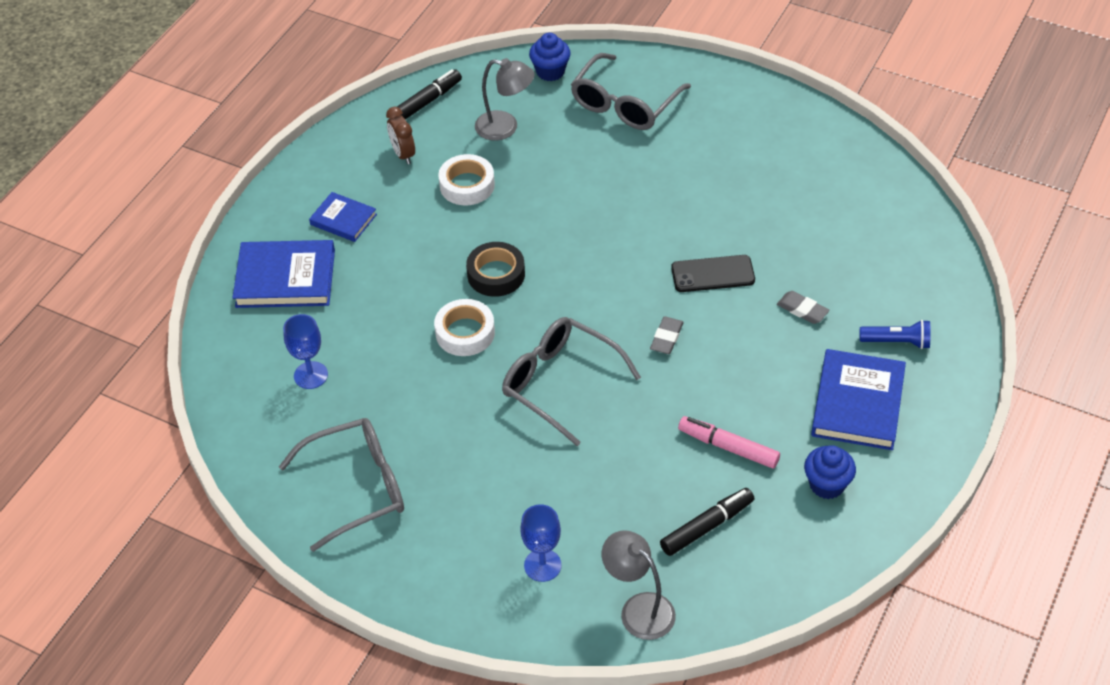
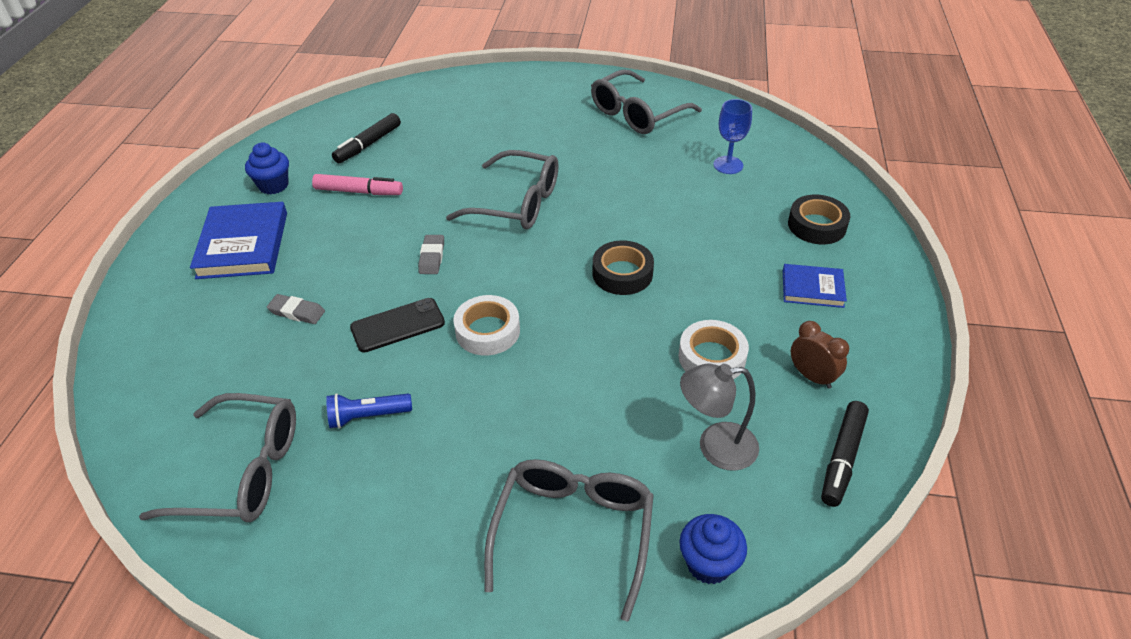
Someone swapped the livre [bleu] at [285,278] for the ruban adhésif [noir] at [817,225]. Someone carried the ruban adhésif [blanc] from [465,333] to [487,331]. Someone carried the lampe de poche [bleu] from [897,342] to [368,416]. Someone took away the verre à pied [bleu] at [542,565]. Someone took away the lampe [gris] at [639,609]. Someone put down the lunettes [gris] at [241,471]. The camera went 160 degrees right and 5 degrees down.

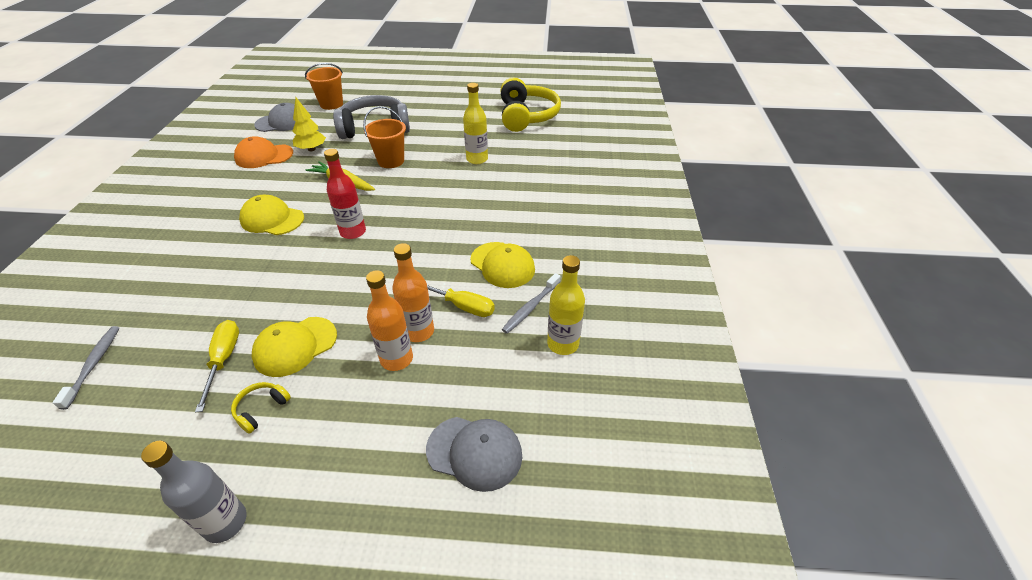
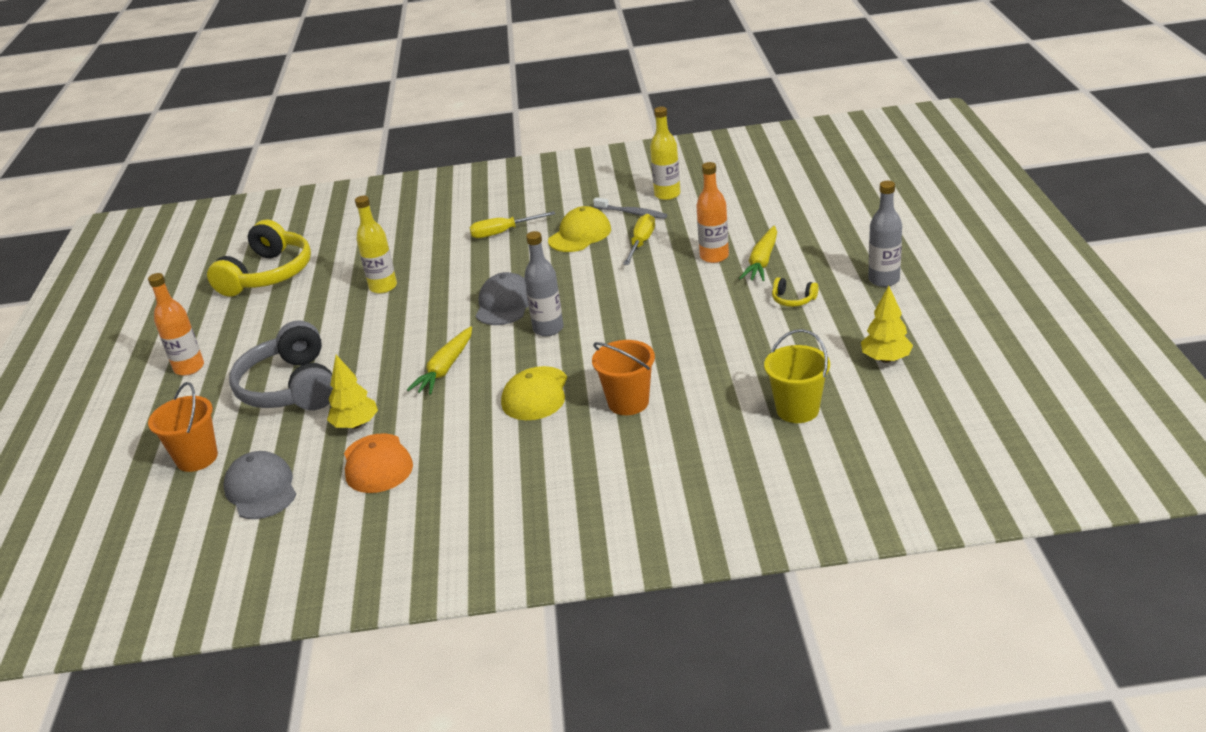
Someone rotated the casque audio [jaune] at [526,116] by 120 degrees clockwise. Someone carried the seau [orange] from [391,161] to [628,402]. Someone repainted the bouteille [rouge] at [353,232], which became the bouteille [gris] at [548,329]. Someone carried the bouteille [orange] from [418,331] to [189,368]. Someone took away the casquette [jaune] at [295,346]. Someone carried the tournevis [jaune] from [223,360] to [503,232]. Someone swapped the brosse à dents [gris] at [93,365] for the seau [jaune] at [797,410]. Someone carried the casquette [gris] from [474,452] to [504,304]. Someone put down the carotte [jaune] at [762,261]. Someone put down the arbre [jaune] at [885,359]. The camera went 95 degrees left and 10 degrees down.

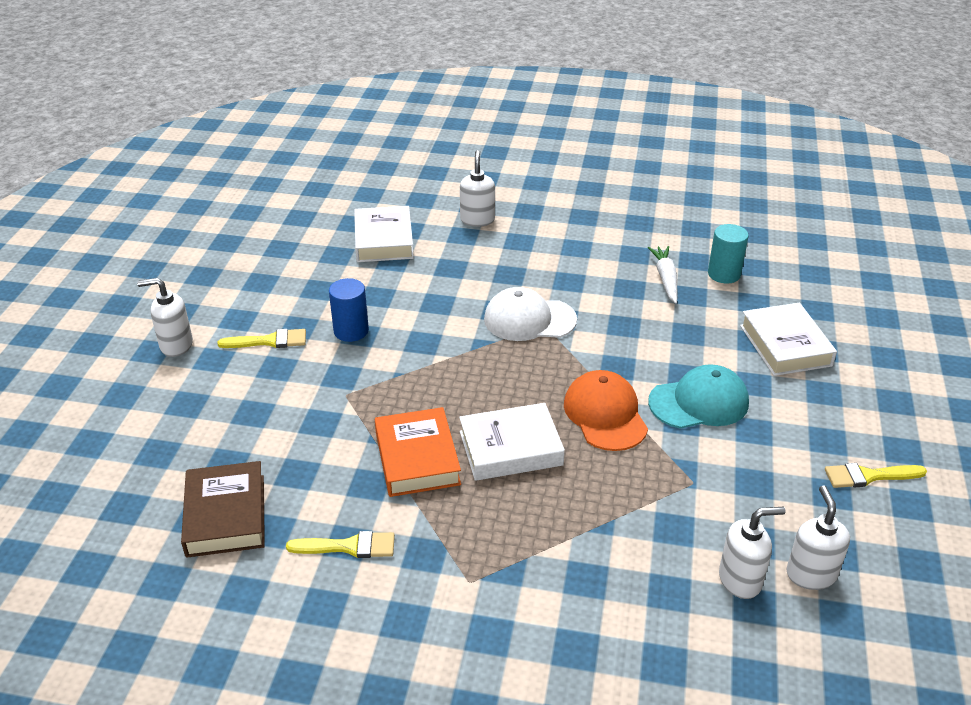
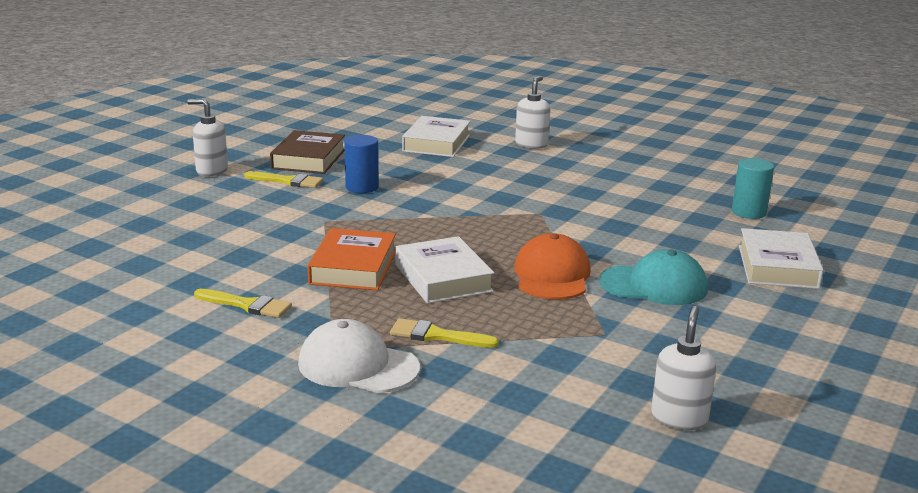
Someone took away the carotte [blanc] at [665,279]. Someone carried the casquette [blanc] from [529,319] to [358,366]. Someone rotated the livre [blanc] at [510,448] by 60 degrees clockwise. Someone carried the livre [marron] from [226,515] to [309,159]. Someone carried the pinceau [jaune] from [869,476] to [437,336]. Someone took away the distributeur de savon [blanc] at [740,580]. The camera went 20 degrees right and 15 degrees down.

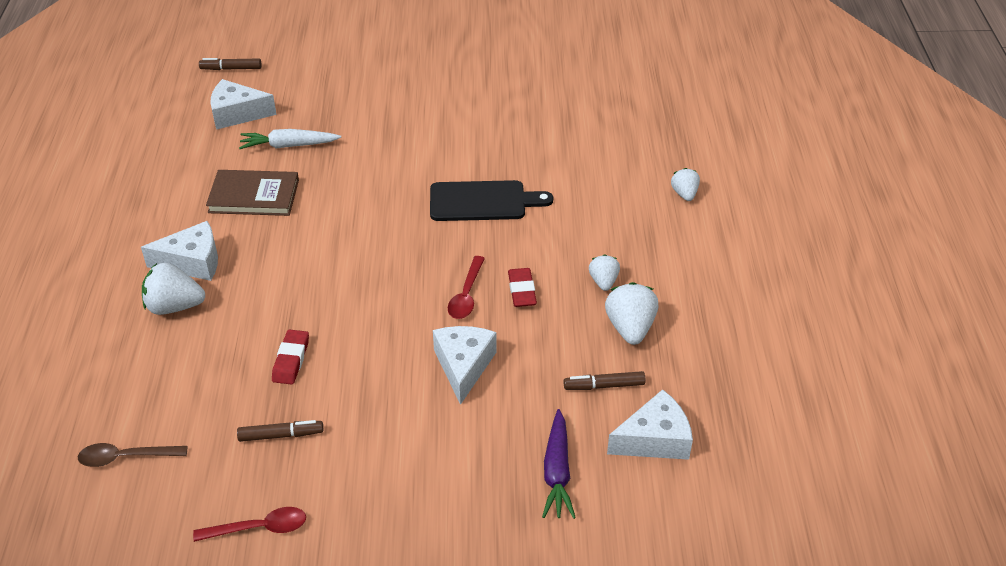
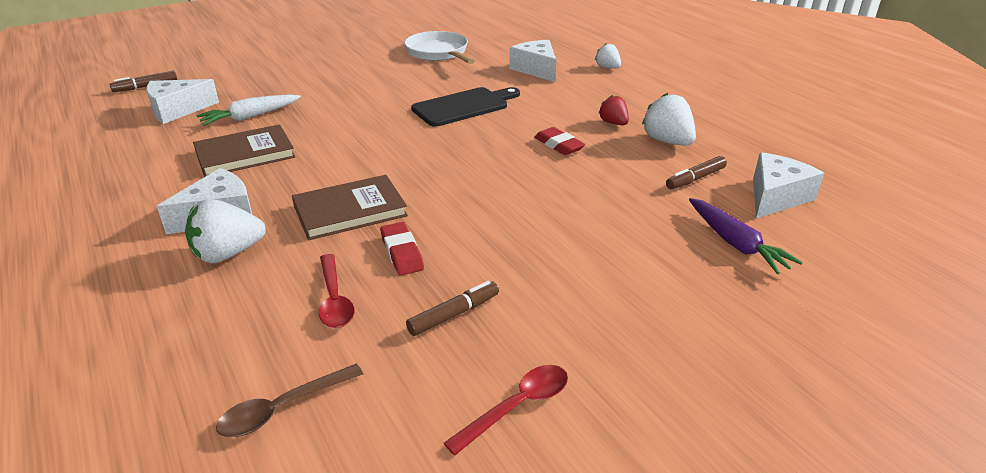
Someone repainted the fraise [blanc] at [603,281], which became the fraise [rouge] at [613,123]. Someone carried the cuillère [rouge] from [466,295] to [334,300]. Someone carried the fromage [blanc] from [463,366] to [536,69]. Someone put down the poêle [blanc] at [438,53]. Someone put down the livre [marron] at [350,211]. The camera went 30 degrees left and 10 degrees down.

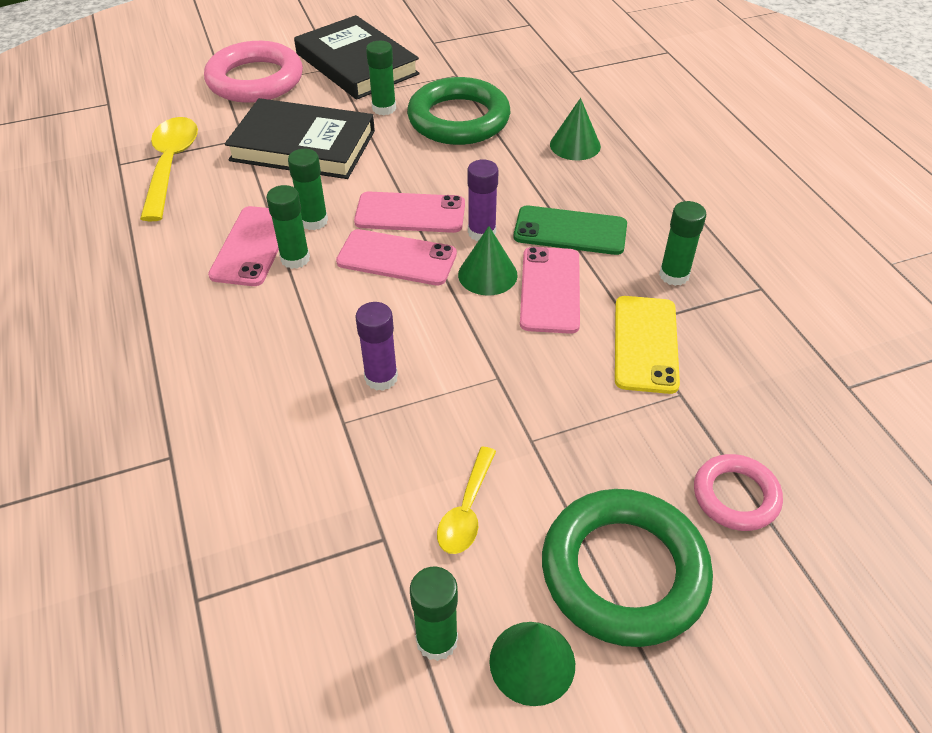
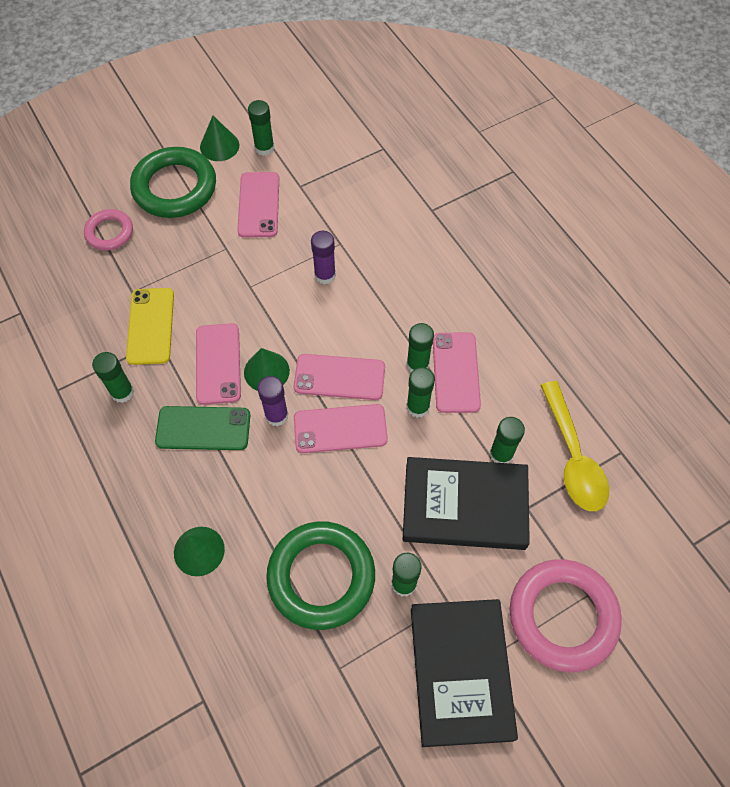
Someone rotated the livre [noir] at [357,64] by 45 degrees clockwise. Someone swapped the cuillère [jaune] at [466,510] for the téléphone [rose] at [258,205]. Someone put down the bâton de colle [vert] at [501,454]. The camera went 170 degrees right and 15 degrees up.

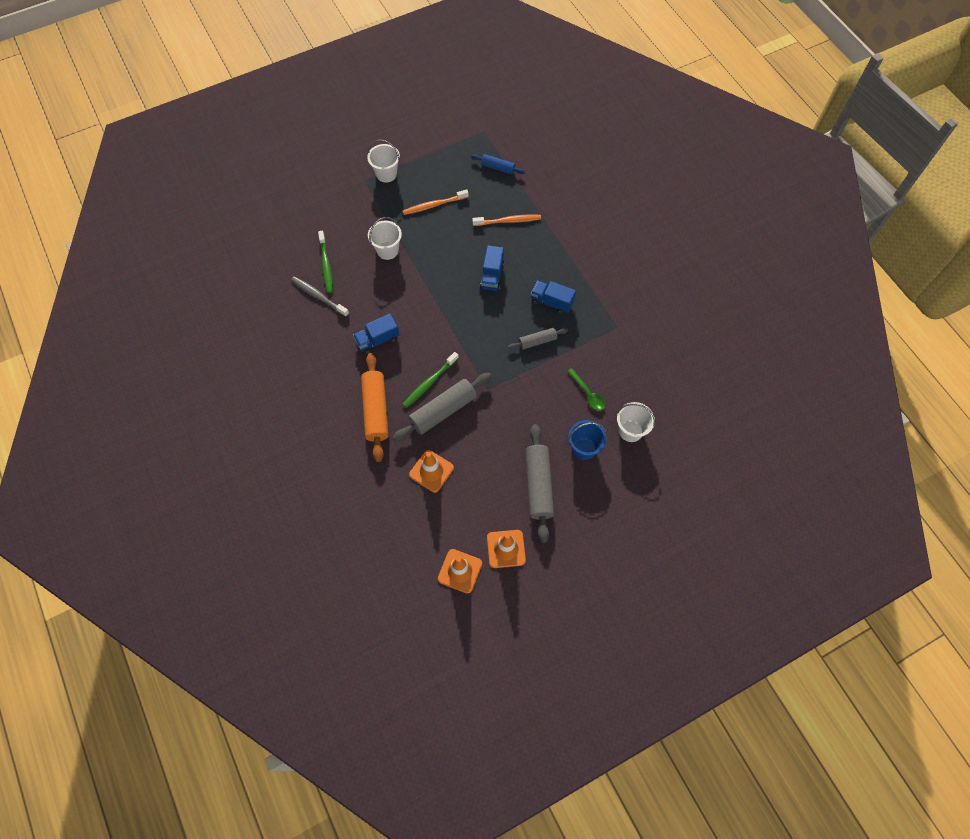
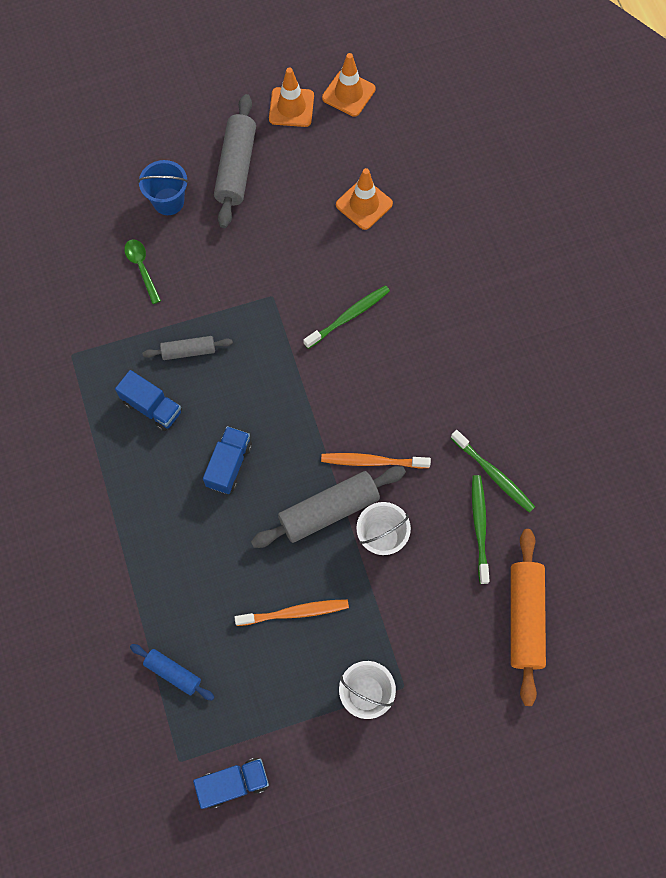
Someone carried the brosse à dents [orange] from [508,221] to [372,461]. Someone repainted the brosse à dents [gris] at [318,296], which became the brosse à dents [vert] at [494,475]. Someone carried the camion [bleu] from [377,340] to [233,783]. Someone carried the rouleau à pâtisserie [orange] from [375,410] to [525,618]. Someone carried the rouleau à pâtisserie [gris] from [443,411] to [328,510]. Someone took away the seau [blanc] at [630,431]. The camera went 170 degrees left and 5 degrees up.

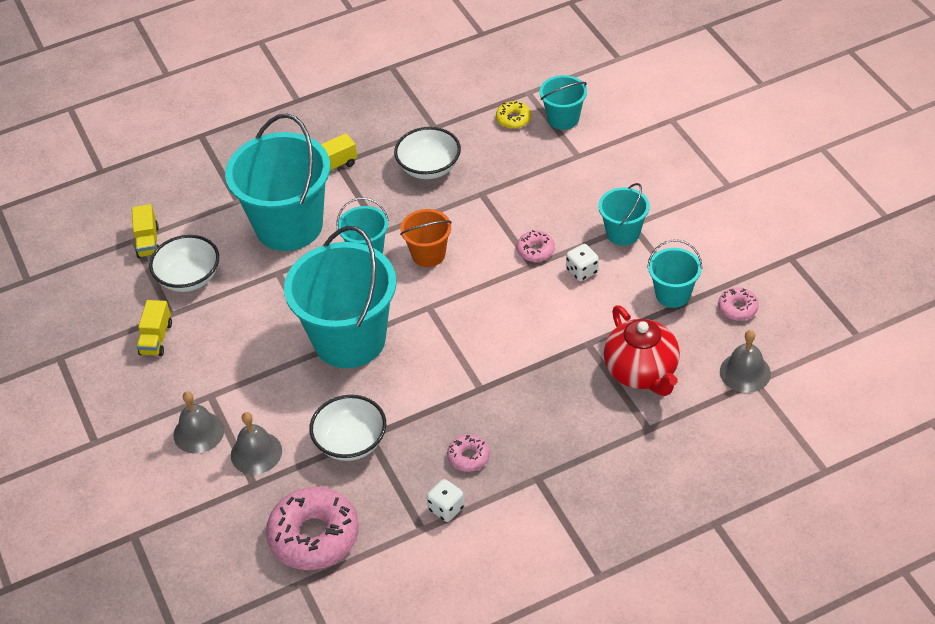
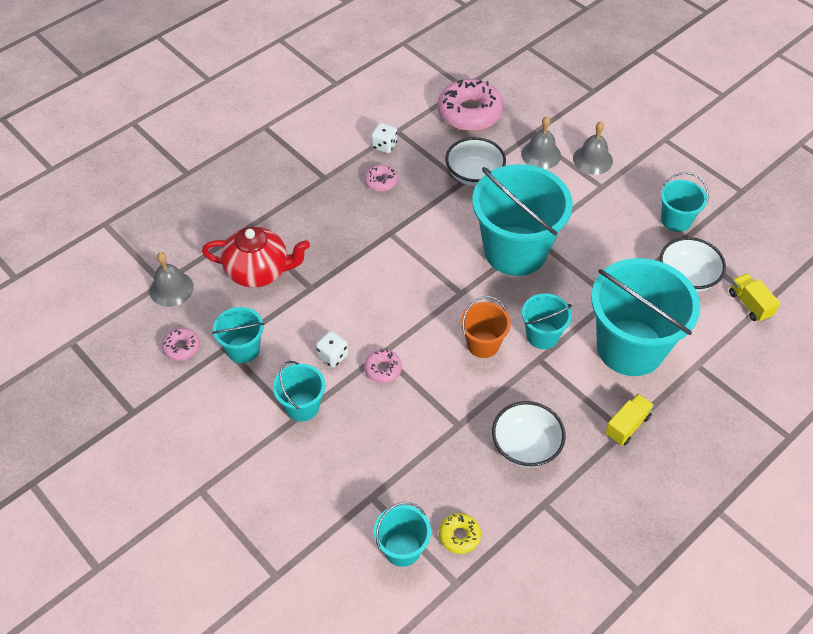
Someone swapped the camion [jaune] at [156,338] for the seau [turquoise] at [676,220]. Someone rotated the théière [rouge] at [642,372] by 135 degrees clockwise. The camera went 160 degrees right and 5 degrees up.

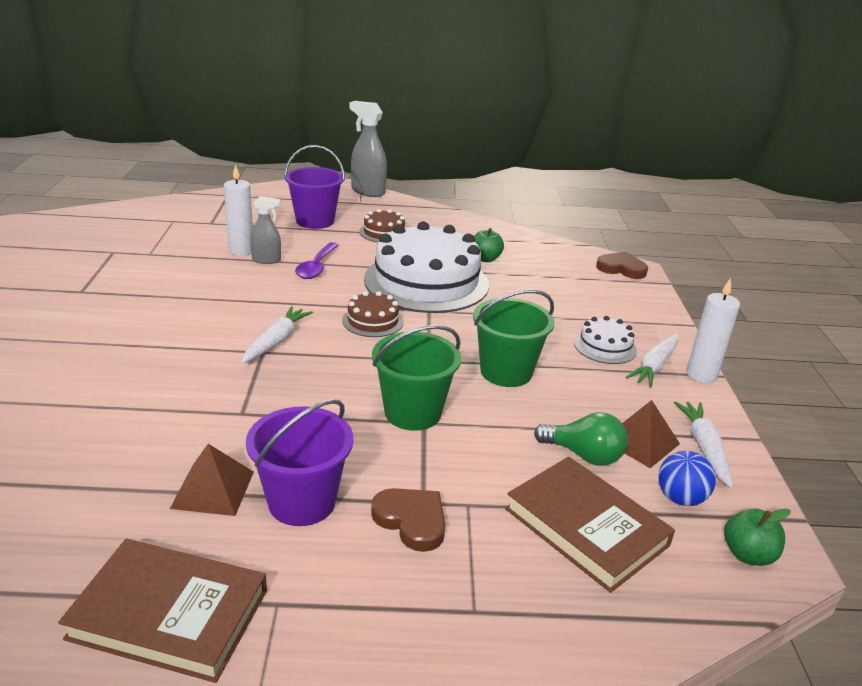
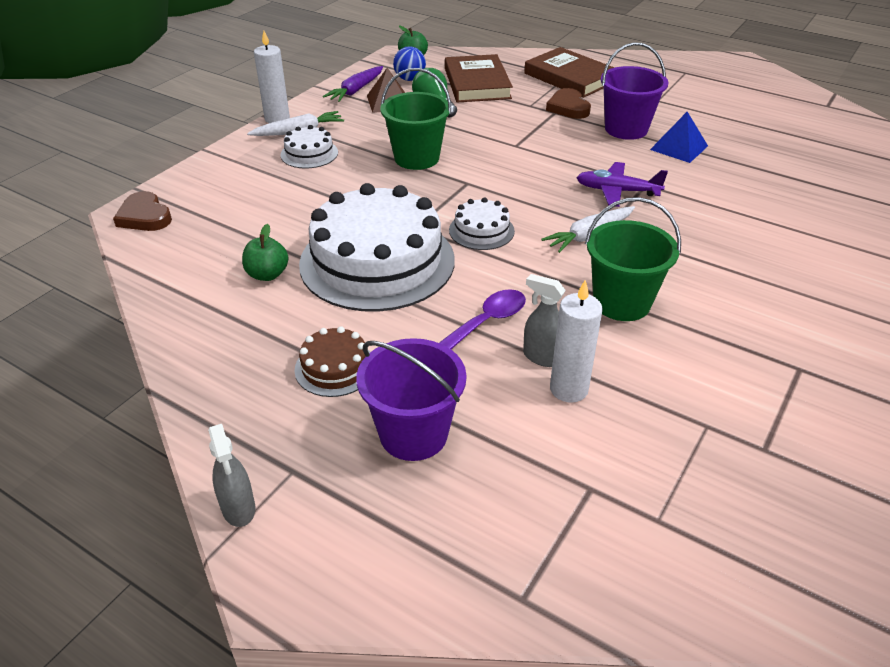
Someone scaled the vaporisateur [gris] at [368,191] by 0.61. Someone repainted the gâteau [marron] at [373,321], which became the gâteau [blanc] at [481,230]. Someone carried the seau [vert] from [412,413] to [621,302]. Someone repainted the carotte [blanc] at [704,448], which became the carotte [violet] at [356,90]. Someone repainted the pyramide [marron] at [213,489], which became the pyramide [bleu] at [679,147]. Someone carried the livre [marron] from [169,614] to [570,77]. Someone put down the avion [violet] at [617,191]. The camera went 145 degrees left and 10 degrees up.

